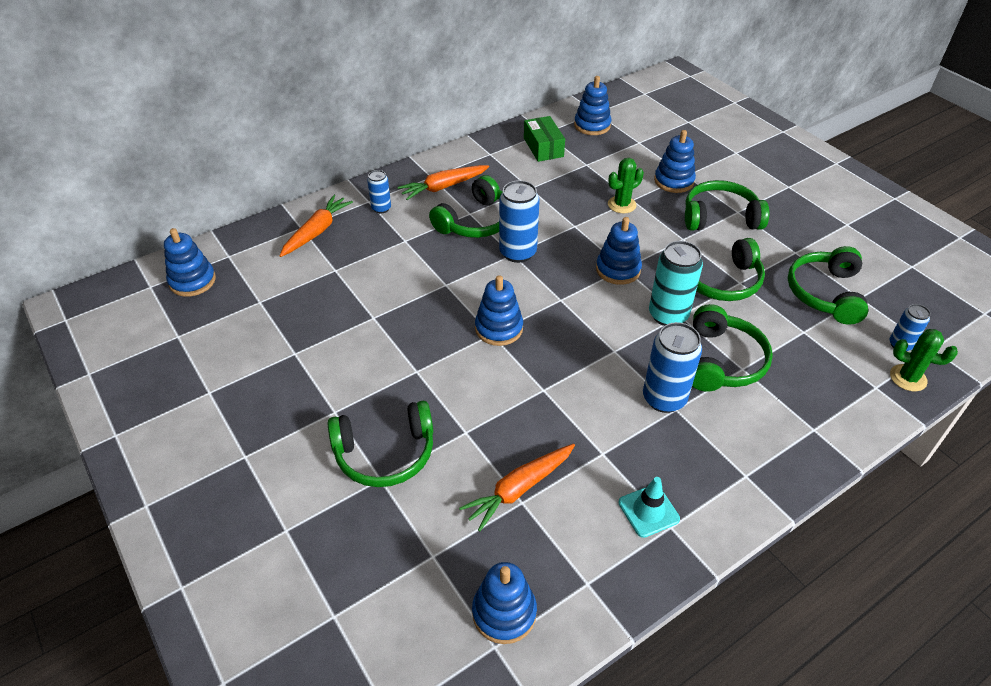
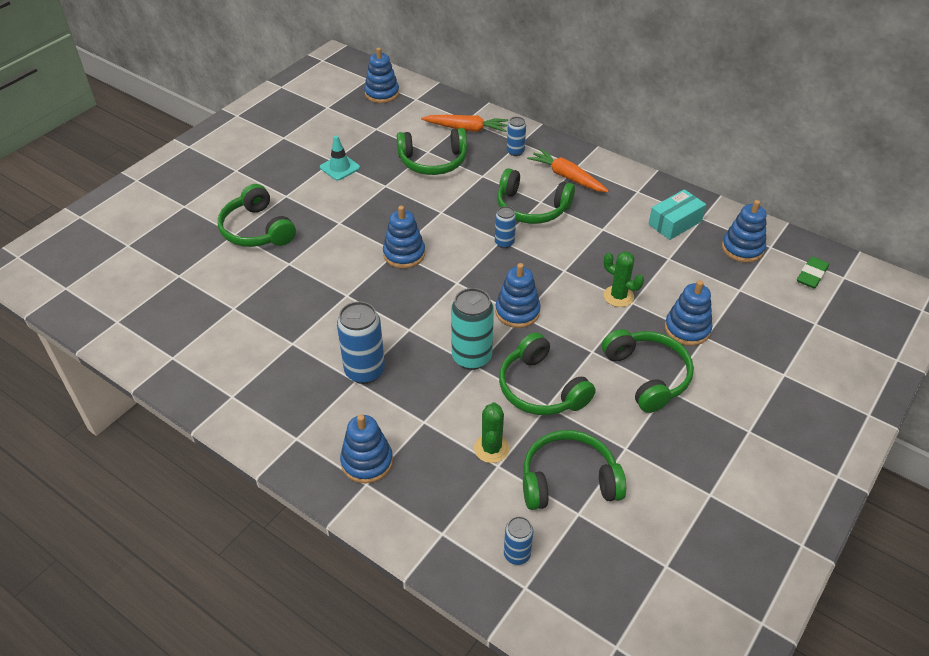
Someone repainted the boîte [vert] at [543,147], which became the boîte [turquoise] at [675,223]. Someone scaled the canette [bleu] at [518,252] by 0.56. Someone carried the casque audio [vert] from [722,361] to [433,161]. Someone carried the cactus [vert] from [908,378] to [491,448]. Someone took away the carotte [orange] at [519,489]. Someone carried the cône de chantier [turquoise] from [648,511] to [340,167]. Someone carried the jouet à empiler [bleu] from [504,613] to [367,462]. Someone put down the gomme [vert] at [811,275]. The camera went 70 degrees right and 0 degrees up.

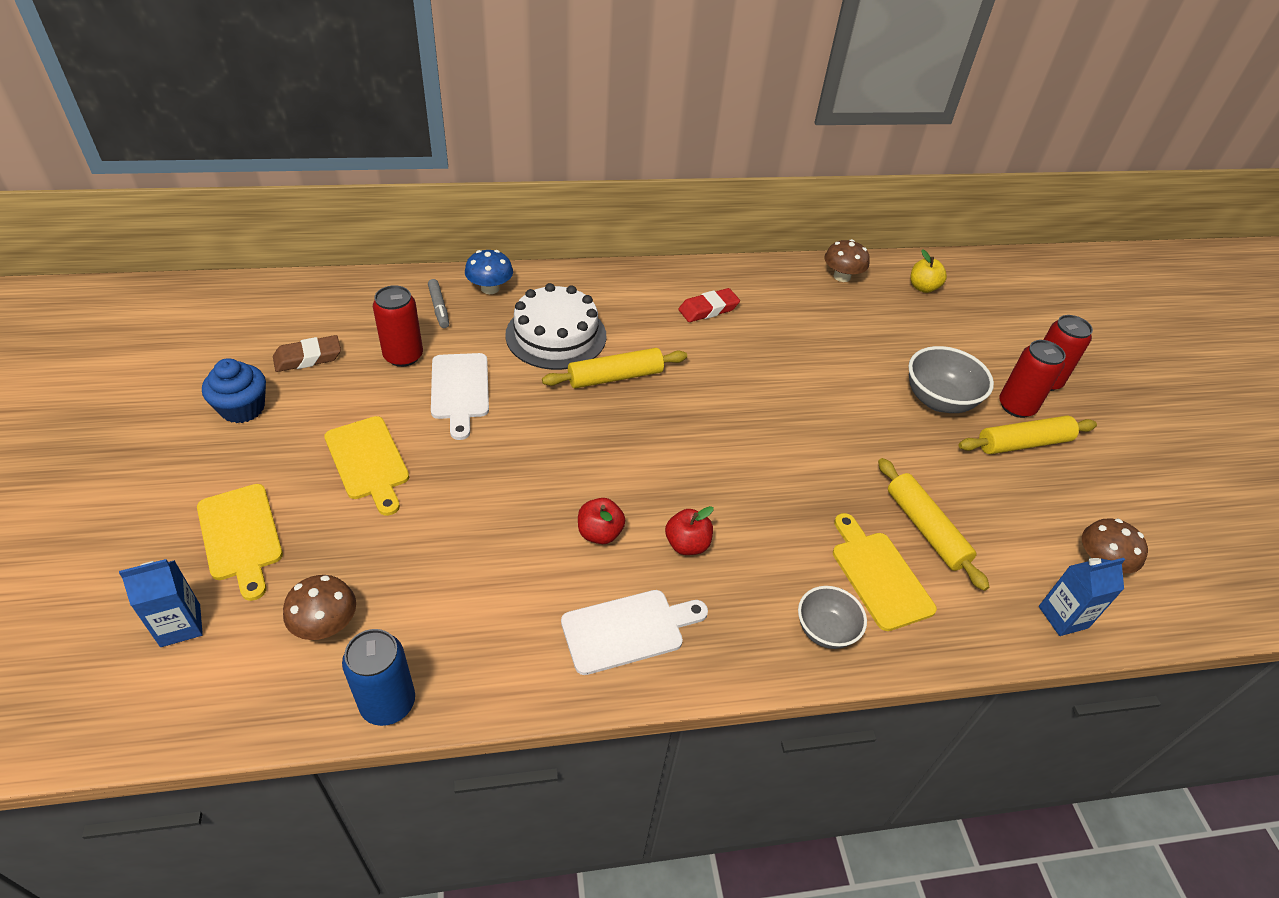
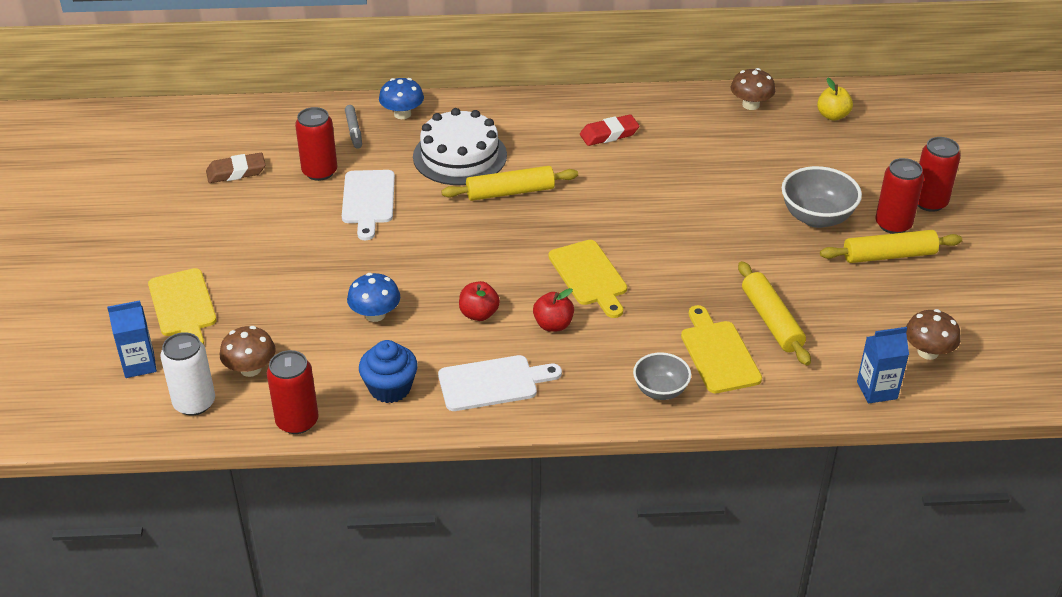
Someone carried the muffin [bleu] from [242,408] to [390,388]. Someone carried the planche à découper [jaune] from [368,461] to [589,276]. Someone repainted the canette [bleu] at [388,703], which became the canette [rouge] at [297,421]. Someone put down the champignon [bleu] at [375,314]. Someone put down the canette [blanc] at [194,403]. The camera went 10 degrees right and 5 degrees down.

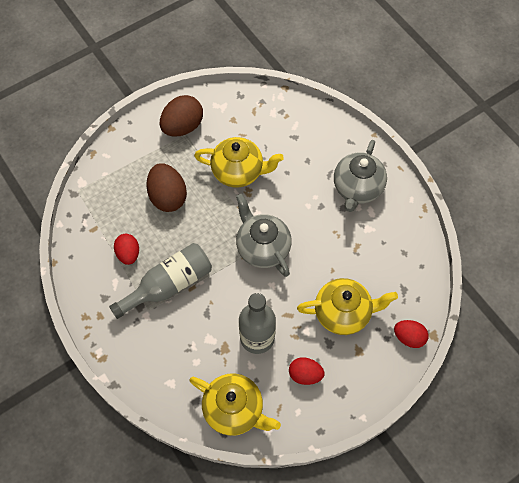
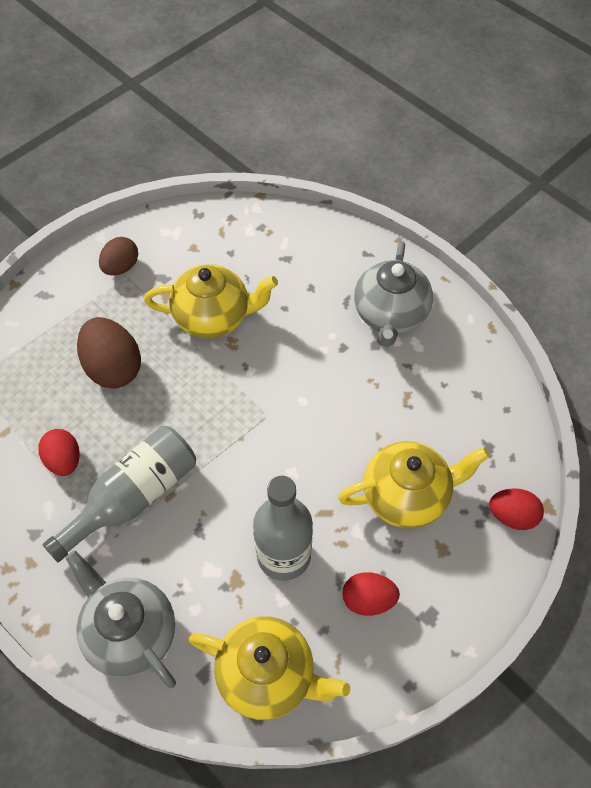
Someone scaled the œuf [marron] at [183,127] by 0.63. Someone carried the théière [gris] from [262,247] to [130,633]. The camera went 10 degrees left and 5 degrees down.

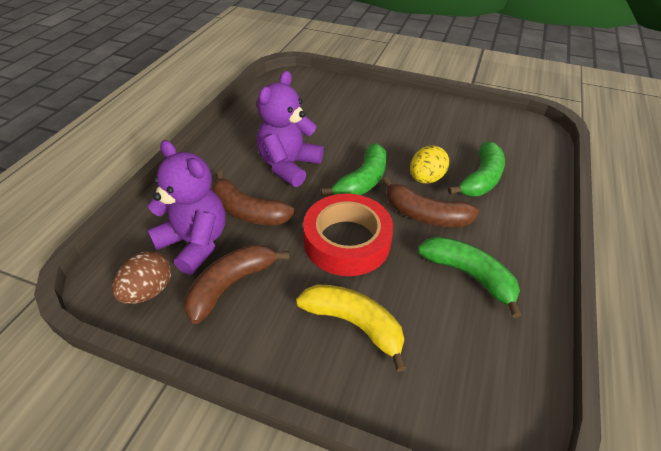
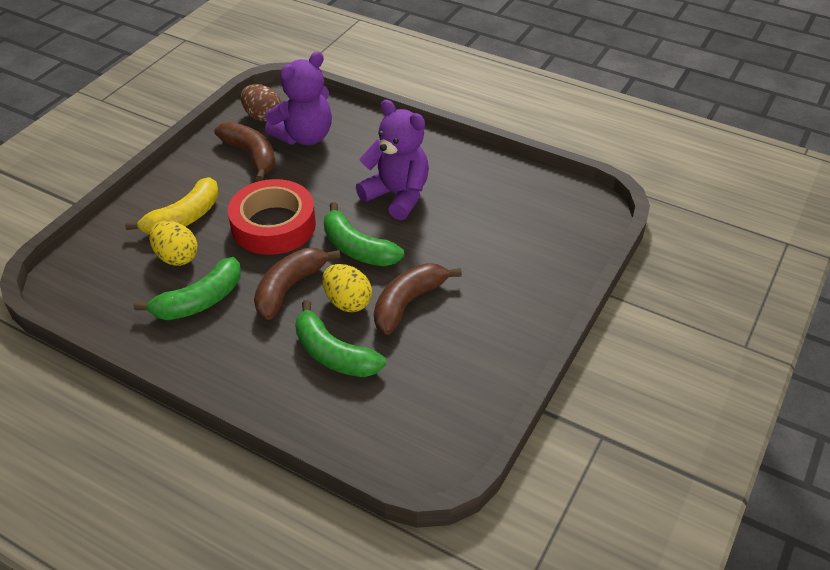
Someone carried the banane [marron] from [248,211] to [408,303]. Someone put down the œuf [jaune] at [176,257]. The camera went 100 degrees right and 0 degrees up.

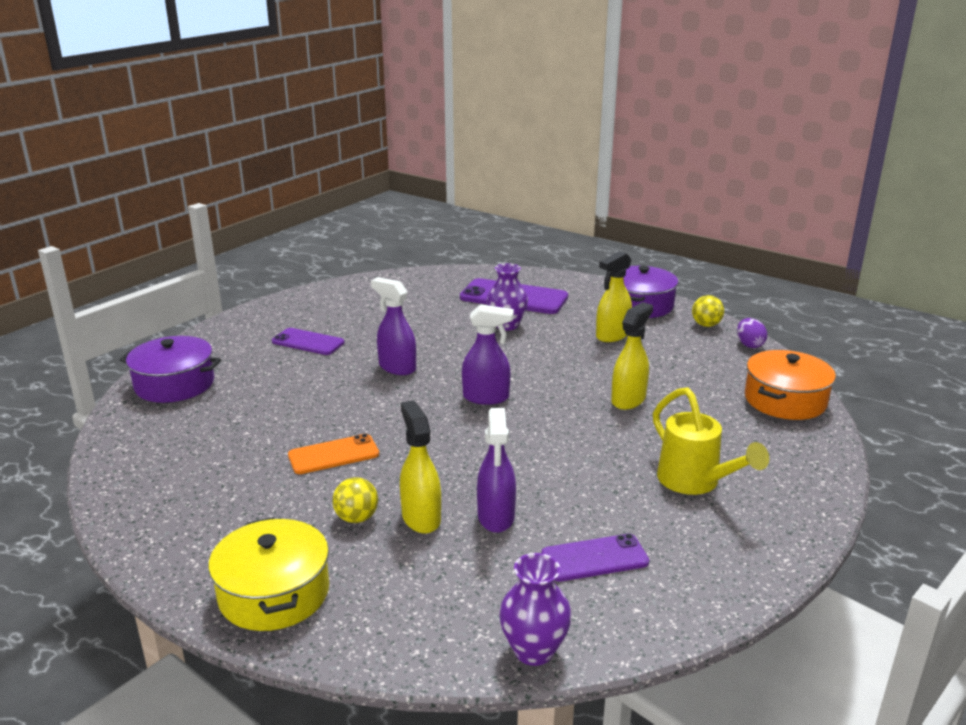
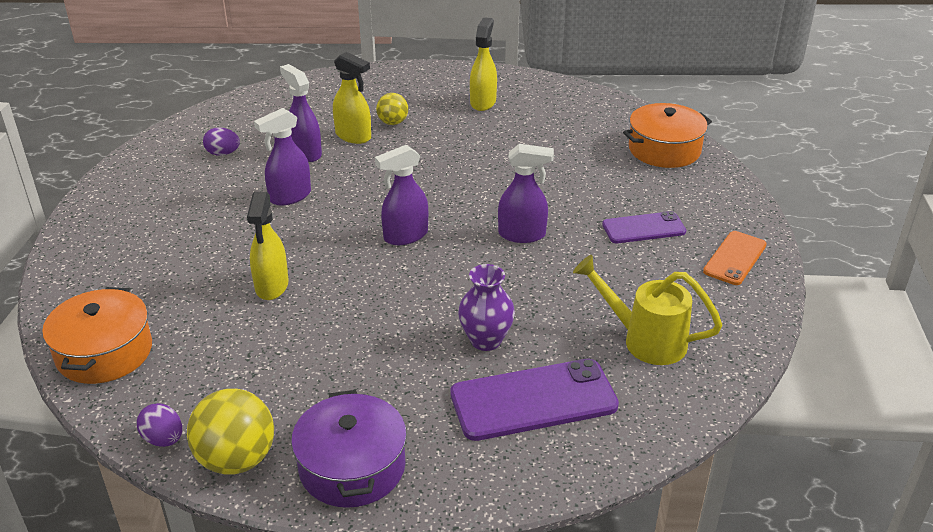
Someone carried the vaporisateur [jaune] from [612,335] to [483,102]. Someone scaled the balle [jaune] at [706,325] by 1.72. Someone repainted the marmite [violet] at [174,384], which became the marmite [orange] at [664,149]. Someone carried the arrosoir [jaune] from [695,482] to [644,340]. Someone carried the téléphone [orange] from [333,455] to [735,258]. Someone took away the marmite [jaune] at [274,593]. Someone swapped the téléphone [violet] at [594,558] for the œuf [violet] at [223,153]. Someone took away the vase [violet] at [534,650]. Someone put down the vaporisateur [violet] at [289,196]. The camera went 145 degrees right and 10 degrees up.

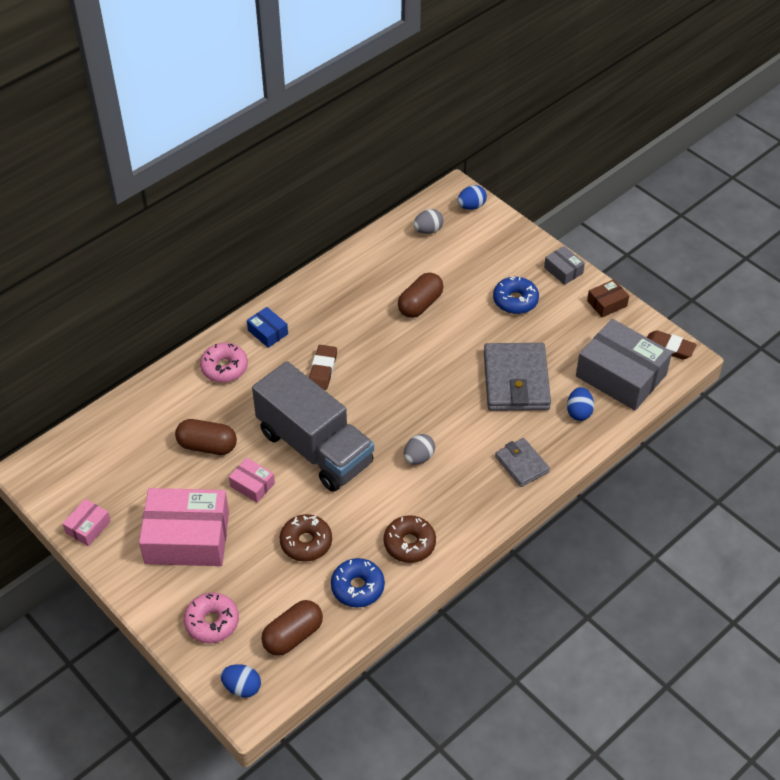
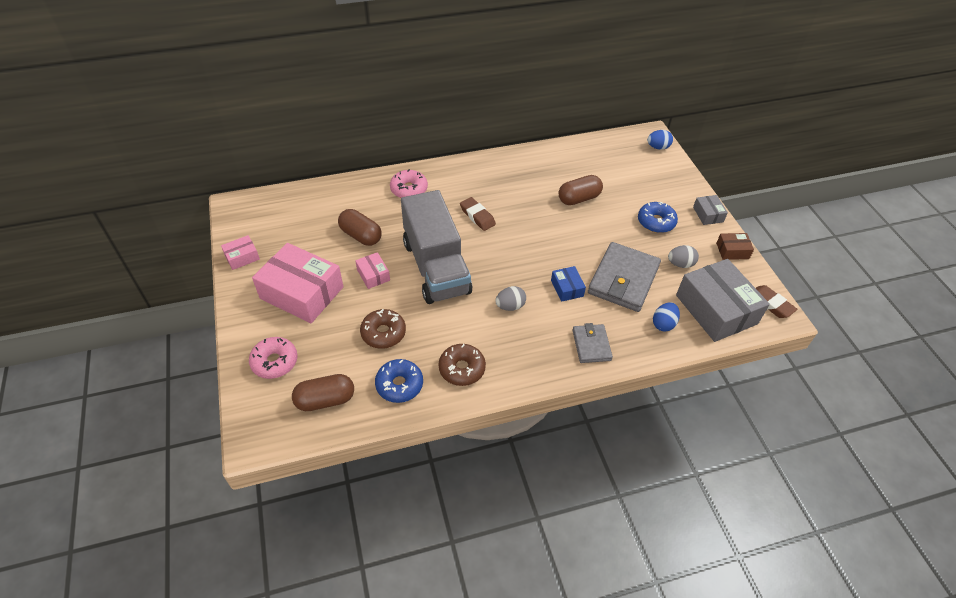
Someone carried the œuf [gris] from [428,230] to [680,264]. Someone carried the boîte [bleu] from [268,332] to [567,288]. Someone rotated the gomme [marron] at [322,370] by 75 degrees counterclockwise. Someone took away the œuf [bleu] at [242,687]. The camera went 25 degrees right and 0 degrees up.

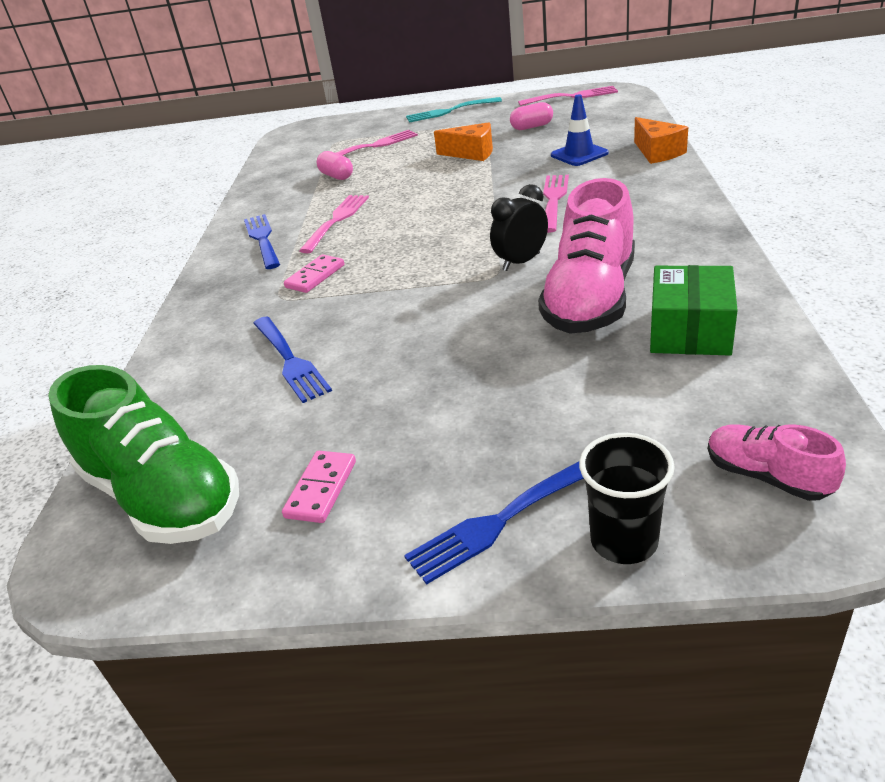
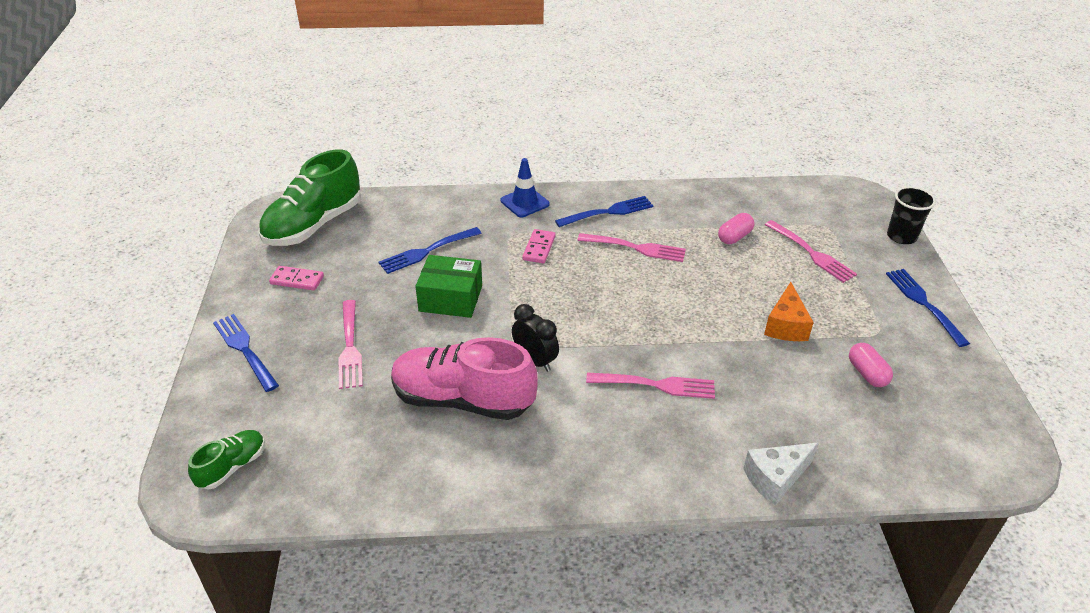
Someone carried the fourchette [rose] from [571,97] to [349,347]. Someone carried the cône de chantier [bleu] from [579,154] to [525,202]. Someone repainted the fourchette [turquoise] at [450,111], which became the fourchette [bleu] at [924,304]. Someone repainted the fromage [orange] at [657,152], which became the fromage [blanc] at [775,478]. Someone rotated the domino [rose] at [315,276] by 75 degrees clockwise. Someone carried the boîte [vert] from [690,331] to [450,298]. Someone repainted the chaussure [rose] at [767,476], which became the chaussure [vert] at [232,467]. Someone carried the gobelet [noir] from [624,541] to [901,236]. The camera went 80 degrees right and 5 degrees up.

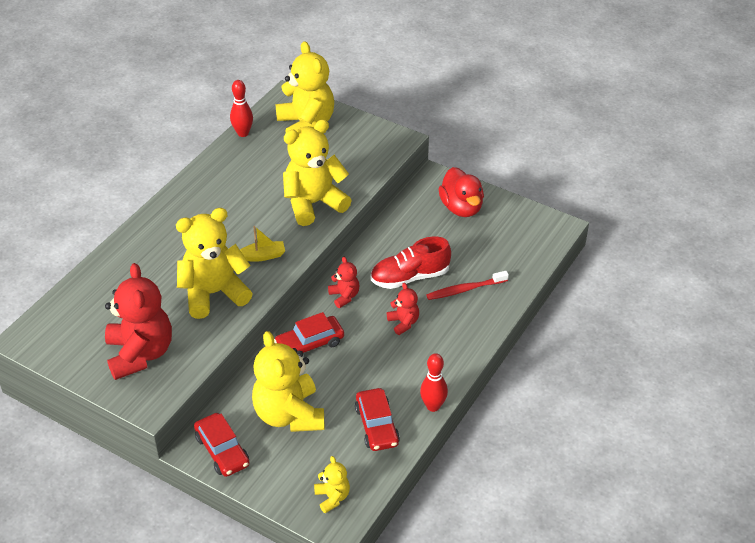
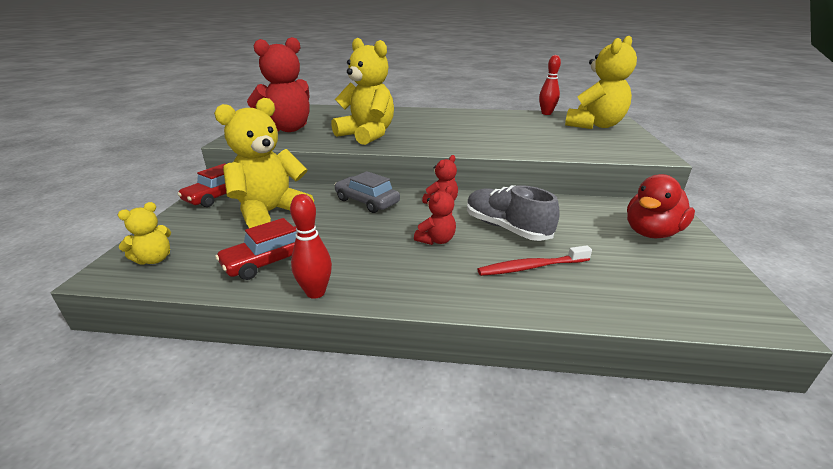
Someone took away the ours en peluche [jaune] at [313,203]. Someone took away the bateau [jaune] at [262,256]. Someone repainted the chaussure [rouge] at [410,277], which became the chaussure [gris] at [506,228]. Someone rotated the brosse à dents [rouge] at [465,289] by 60 degrees counterclockwise. Someone repainted the voiture [rouge] at [309,344], which became the voiture [gris] at [367,201]. The camera went 65 degrees right and 15 degrees down.

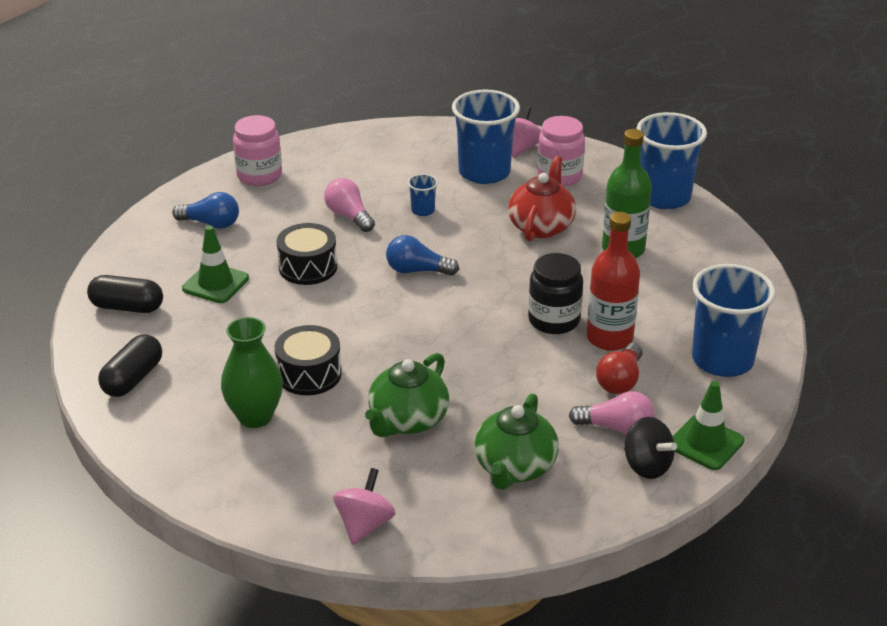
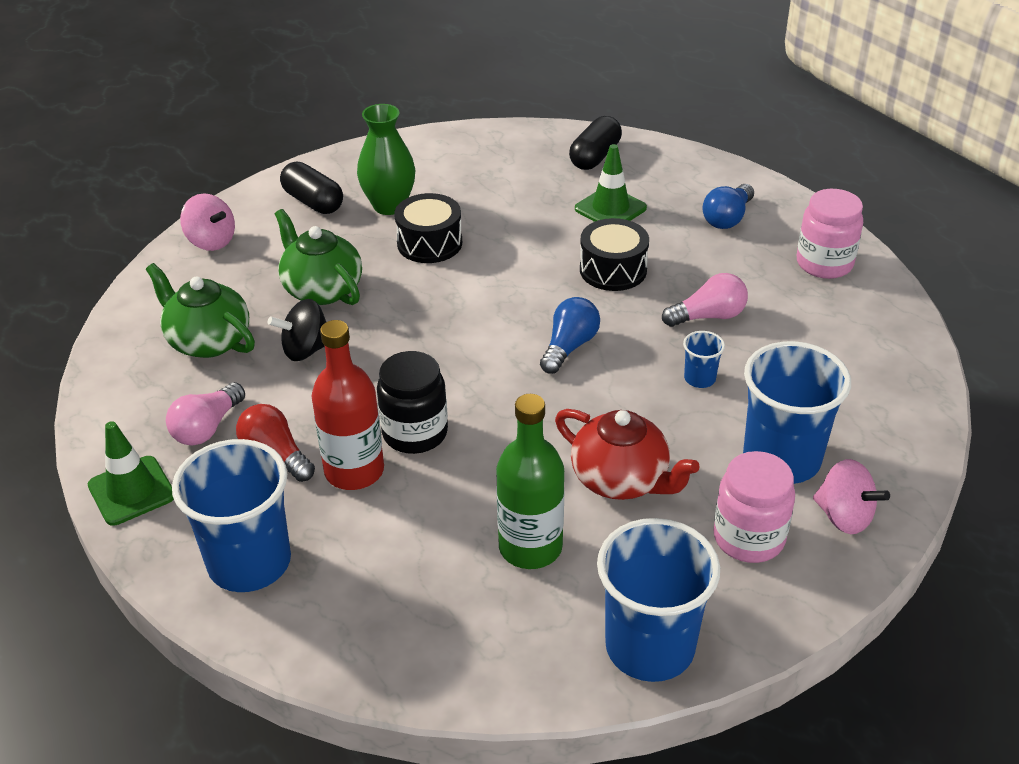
Someone carried the gélule [noir] from [133,379] to [313,202]. Someone carried the toupie [noir] from [647,466] to [306,350]. The camera went 110 degrees right and 5 degrees up.

